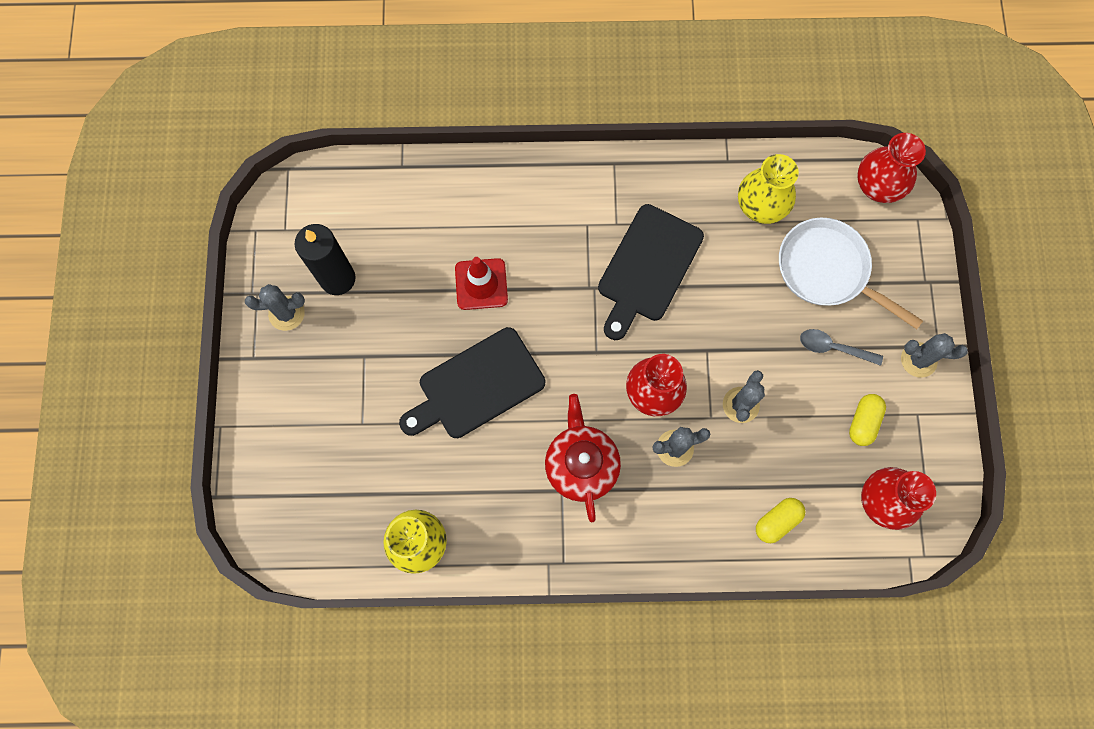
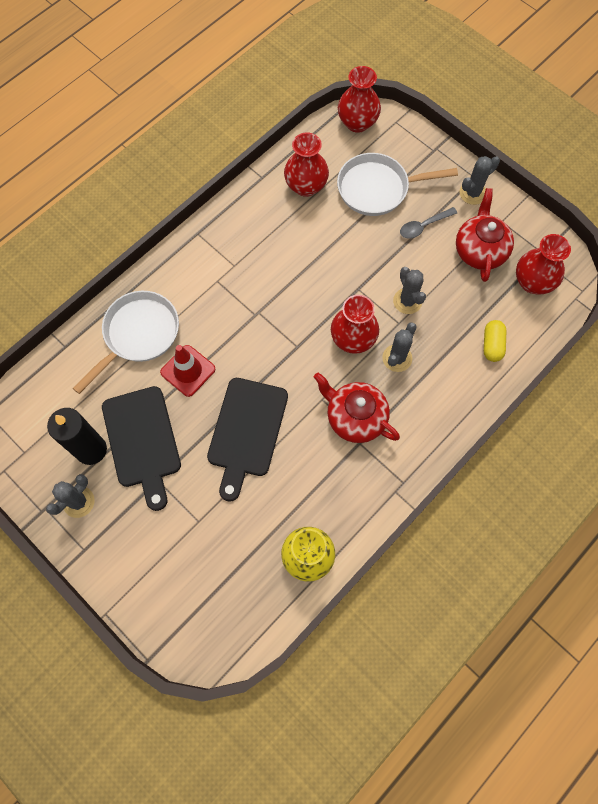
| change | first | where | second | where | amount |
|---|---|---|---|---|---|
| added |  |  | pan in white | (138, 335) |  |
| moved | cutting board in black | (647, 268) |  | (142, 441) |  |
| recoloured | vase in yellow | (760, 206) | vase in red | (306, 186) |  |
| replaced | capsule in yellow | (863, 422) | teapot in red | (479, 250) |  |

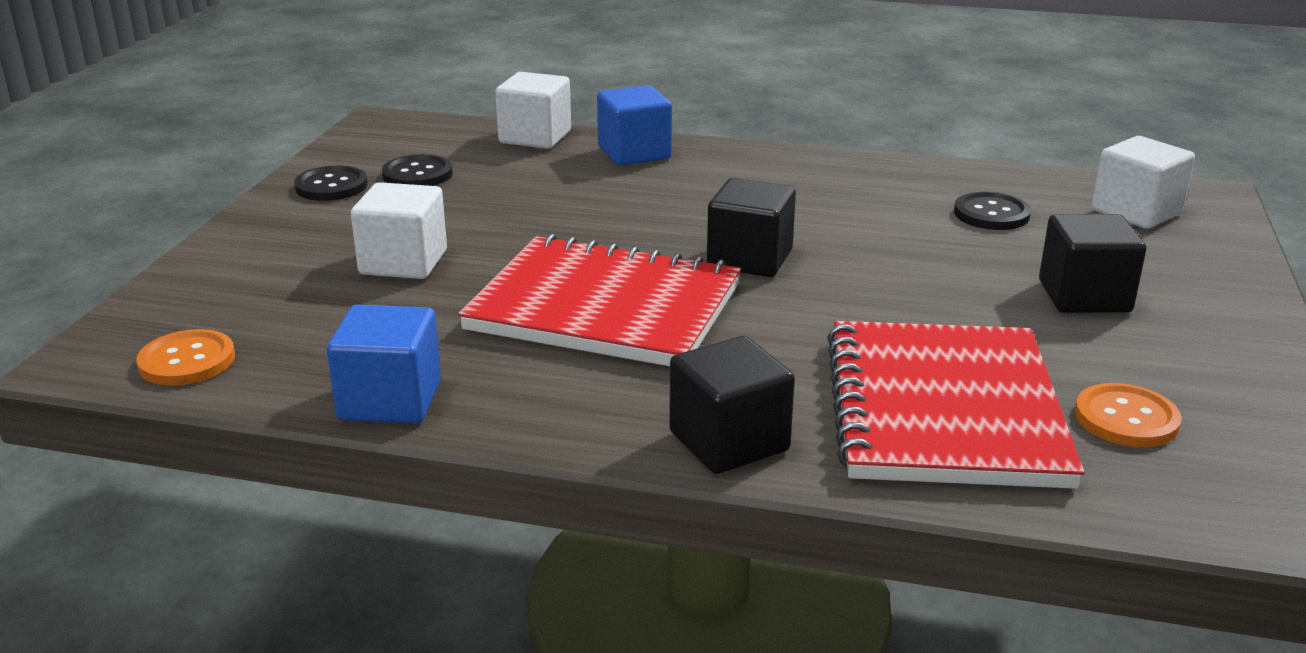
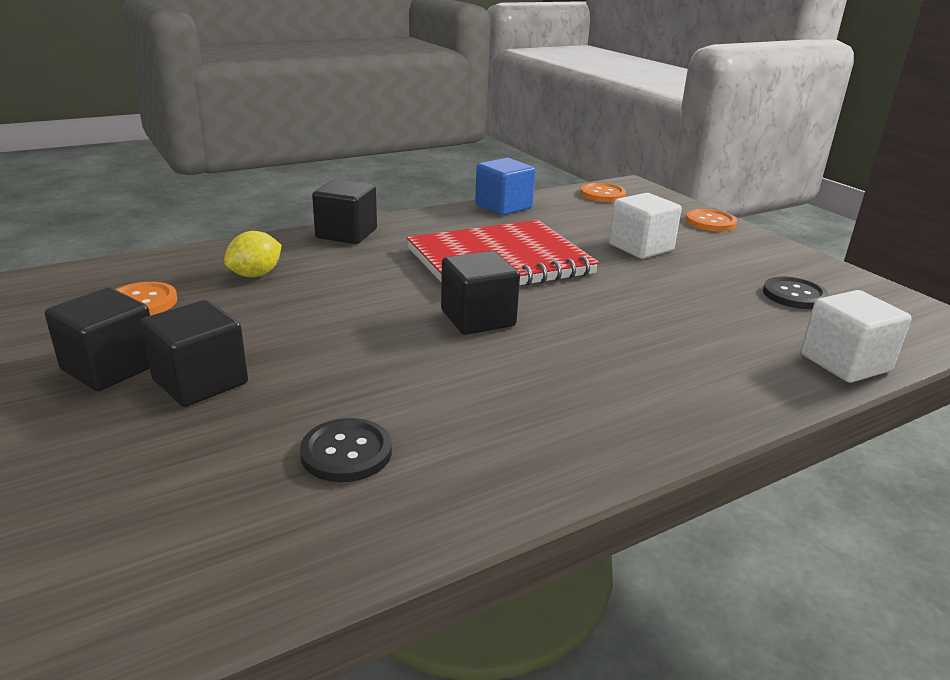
| change | first | where | second | where | amount |
|---|---|---|---|---|---|
| added |  |  | cube in black | (110, 368) |  |
| replaced | notebook in red | (944, 409) | lemon in yellow | (255, 275) |  |
| added |  |  | button in orange | (710, 222) |  |
| removed | button in black | (331, 186) |  |  |  |
| removed | cube in blue | (634, 153) |  |  |  |
| removed | cube in white | (1136, 212) |  |  |  |

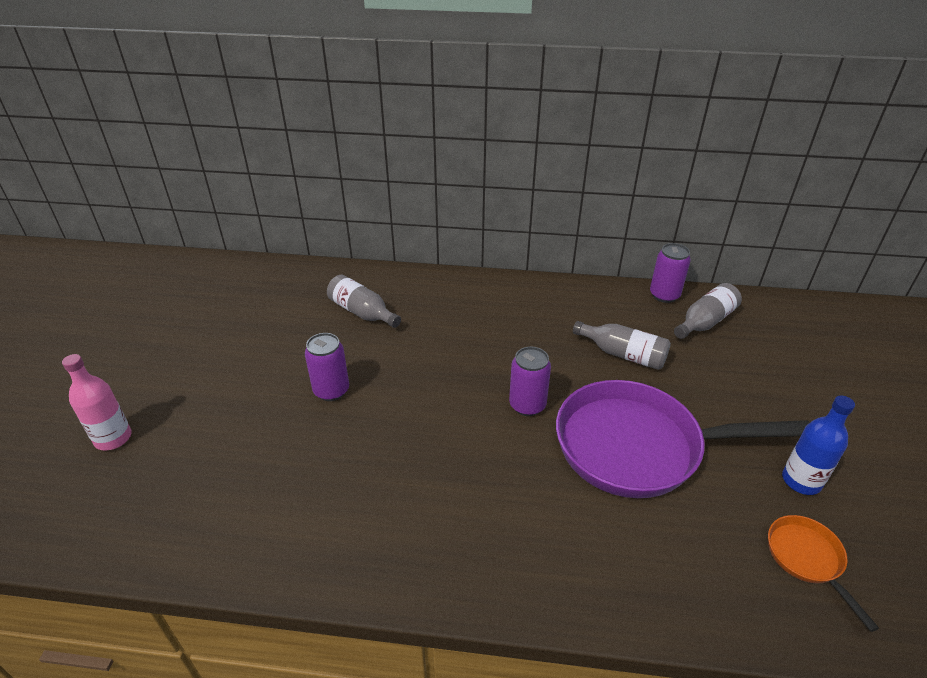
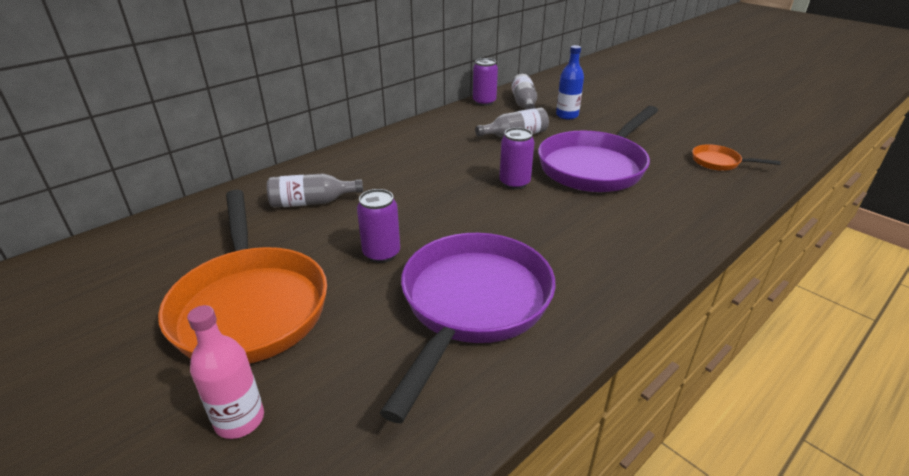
| change | first | where | second | where | amount |
|---|---|---|---|---|---|
| added |  |  | pan in orange | (250, 306) |  |
| added |  |  | pan in purple | (472, 304) |  |
| moved | bottle in blue | (801, 481) |  | (567, 115) |  |

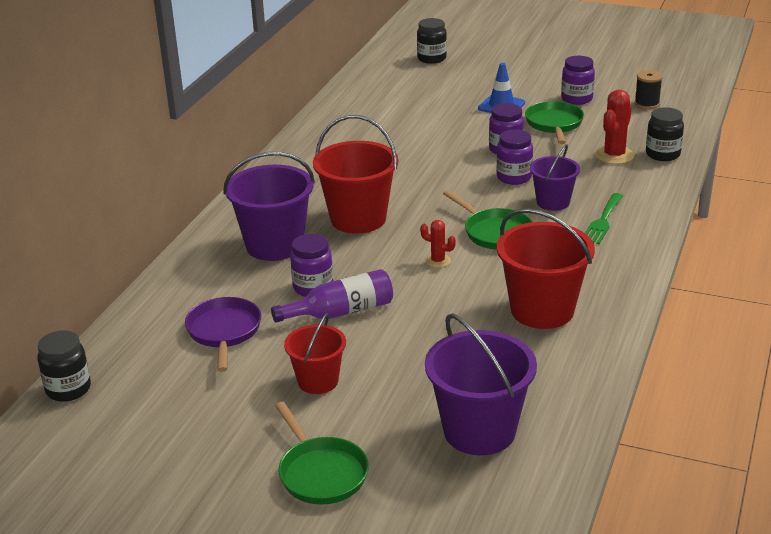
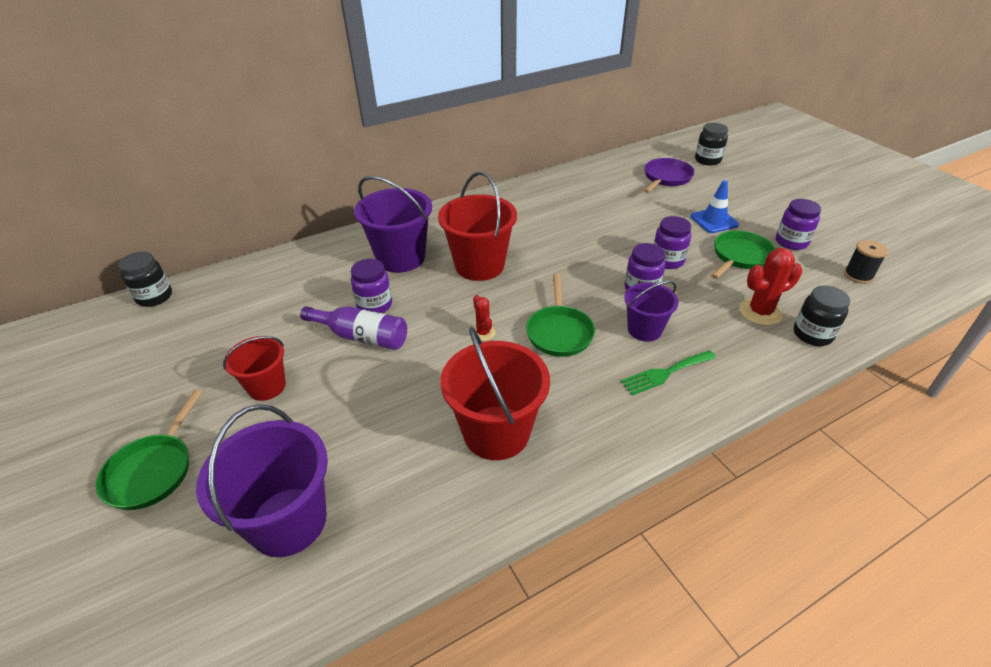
| change | first | where | second | where | amount |
|---|---|---|---|---|---|
| moved | pan in purple | (224, 332) |  | (666, 178) |  |

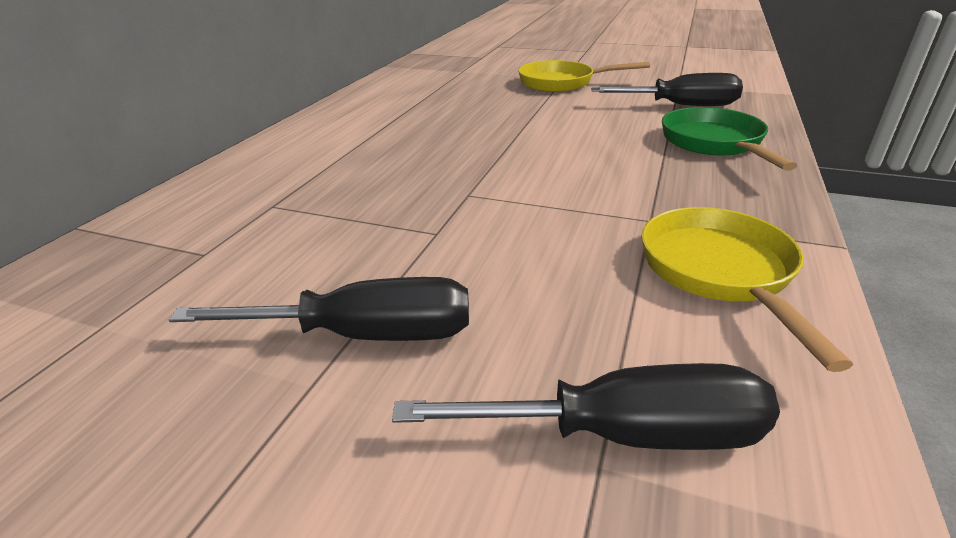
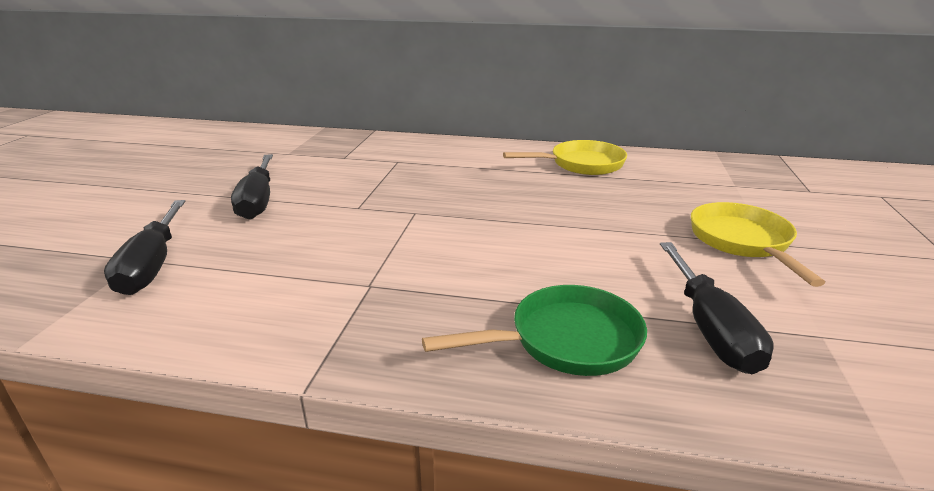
| change | first | where | second | where | amount |
|---|---|---|---|---|---|
| moved | pan in yellow | (720, 272) |  | (581, 164) |  |

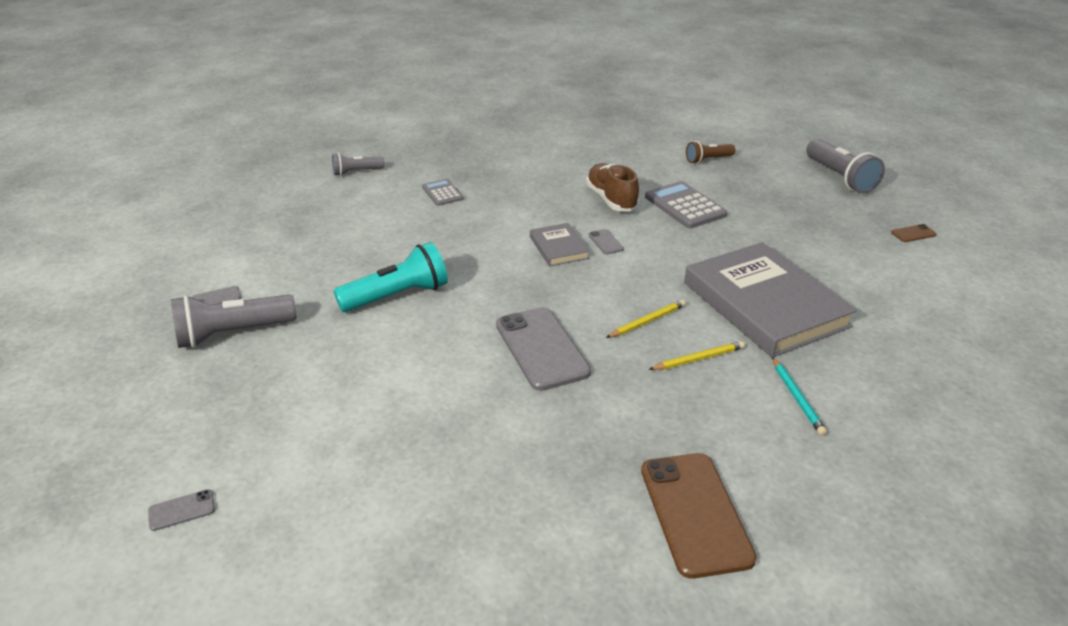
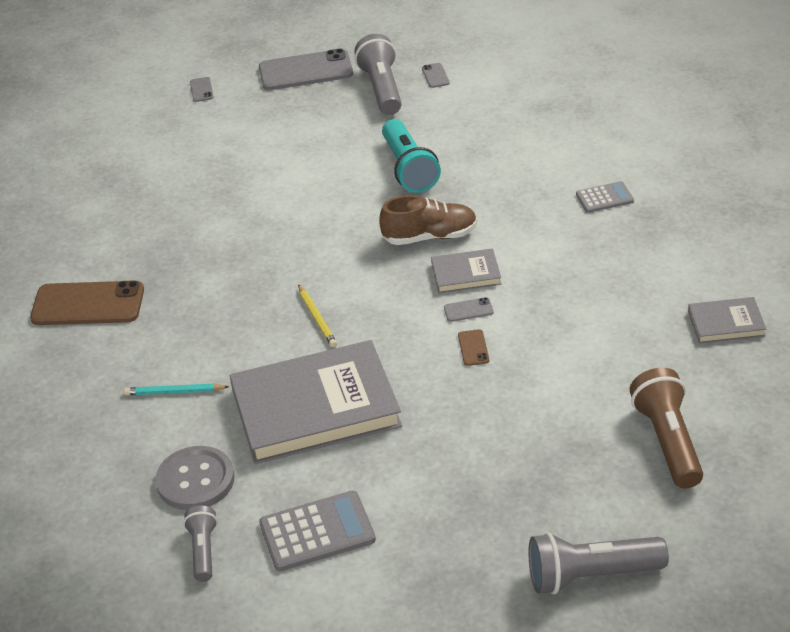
| change | first | where | second | where | amount |
|---|---|---|---|---|---|
| added |  |  | button in grey | (195, 480) |  |
| moved | flashlight in grey | (356, 172) |  | (203, 551) |  |
| moved | phone in grey | (541, 348) |  | (305, 71) |  |
| moved | calculator in grey | (685, 206) |  | (317, 532) |  |
| moved | shoe in brown | (611, 199) |  | (430, 237) |  |
| moved | phone in brown | (913, 234) |  | (473, 348) |  |
| resized | flashlight in brown | (708, 160) |  | (667, 441) | x1.71 |
| added |  |  | book in grey | (726, 323) |  |
| removed | pencil in yellow | (698, 359) |  |  |  |

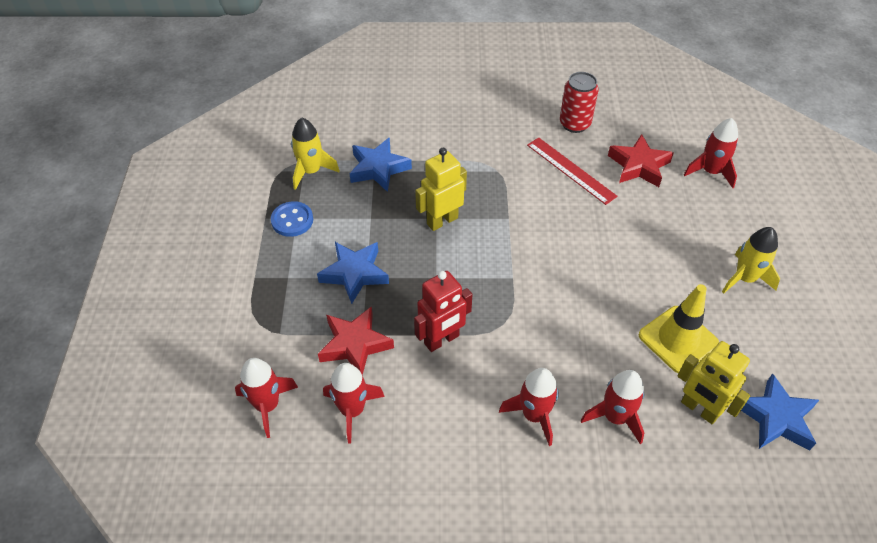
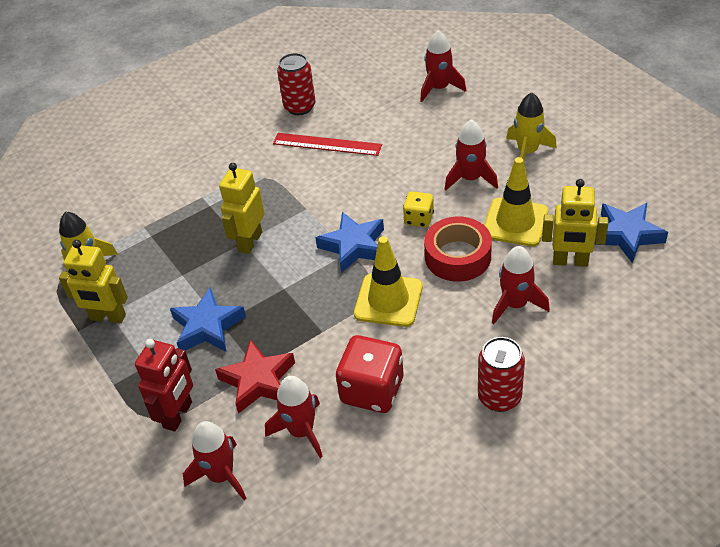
| change | first | where | second | where | amount |
|---|---|---|---|---|---|
| replaced | button in blue | (292, 220) | robot in yellow | (108, 317) |  |
| moved | robot in red | (442, 340) |  | (178, 415) |  |
| moved | star in blue | (378, 168) |  | (353, 246) |  |
| added |  |  | dice in red | (372, 390) |  |
| added |  |  | traffic cone in yellow | (388, 300) |  |
| added |  |  | dice in yellow | (419, 219) |  |
| added |  |  | tape in red | (457, 256) |  |
| moved | rocket in red | (534, 415) |  | (470, 178) |  |
| added |  |  | can in red | (499, 397) |  |
| removed | star in red | (639, 166) |  |  |  |

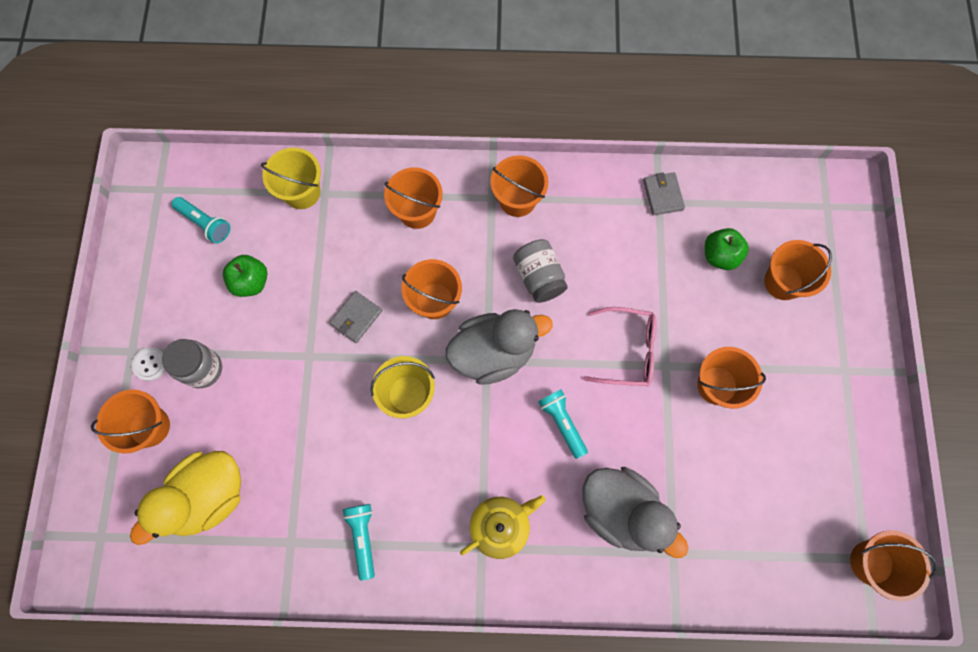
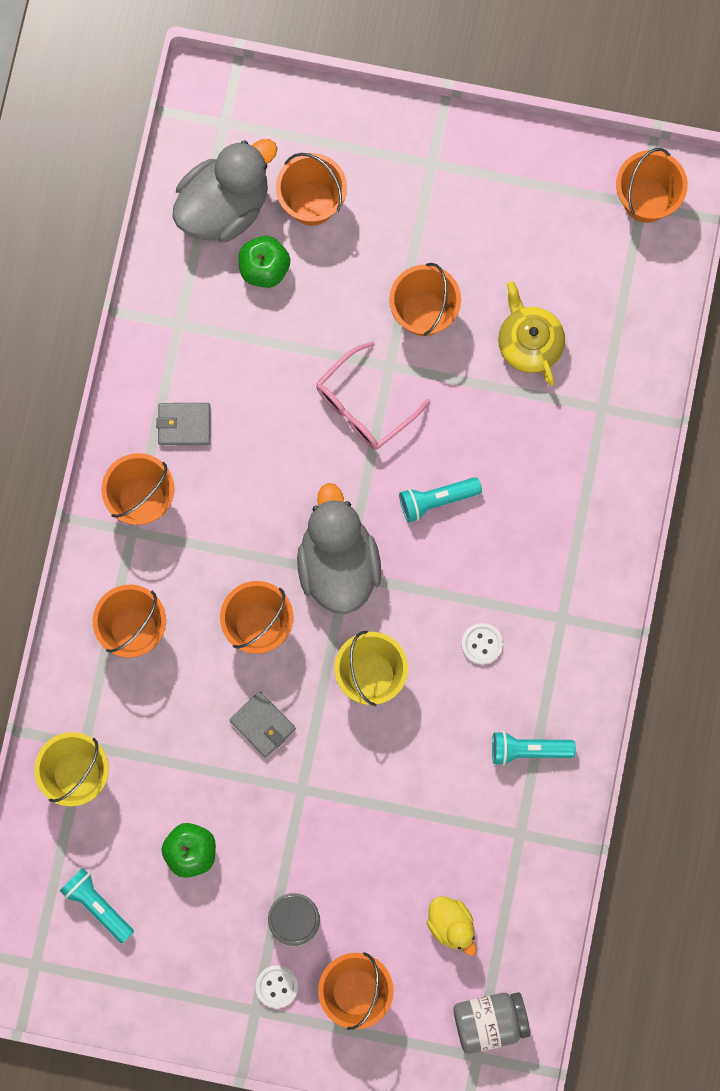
| change | first | where | second | where | amount |
|---|---|---|---|---|---|
| turned | flashlight in turquoise | (205, 223) |  | (97, 905) | 90 degrees counterclockwise |
| moved | wallet in grey | (662, 195) |  | (184, 425) |  |
| moved | duck in grey | (621, 511) |  | (224, 206) |  |
| turned | glasses in pink | (628, 351) |  | (364, 405) | 150 degrees counterclockwise |
| resized | duck in yellow | (209, 496) |  | (451, 925) | x0.51 |
| moved | jar in grey | (539, 277) |  | (489, 1022) |  |
| added |  |  | button in white | (482, 644) |  |
| moved | teapot in yellow | (501, 526) |  | (529, 343) |  |

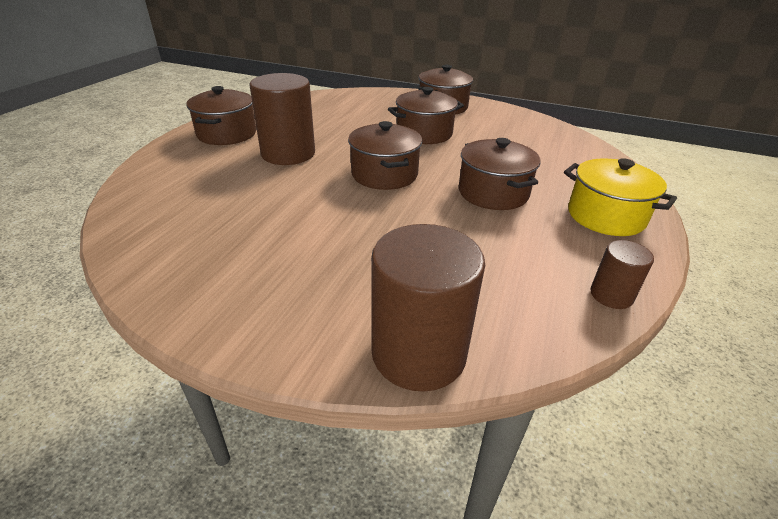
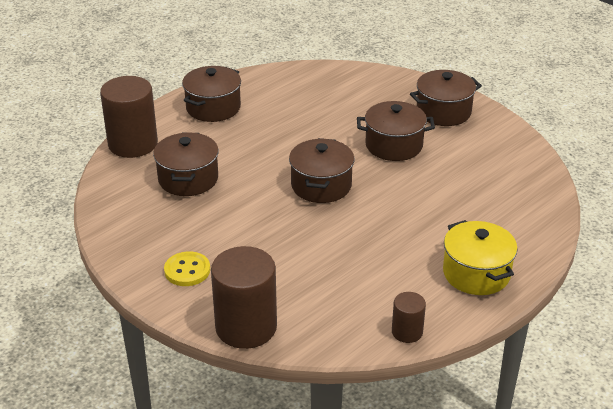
| change | first | where | second | where | amount |
|---|---|---|---|---|---|
| moved | cylinder in brown | (288, 154) |  | (133, 144) |  |
| moved | pot in brown | (493, 193) |  | (188, 179) |  |
| added |  |  | button in yellow | (187, 270) |  |

